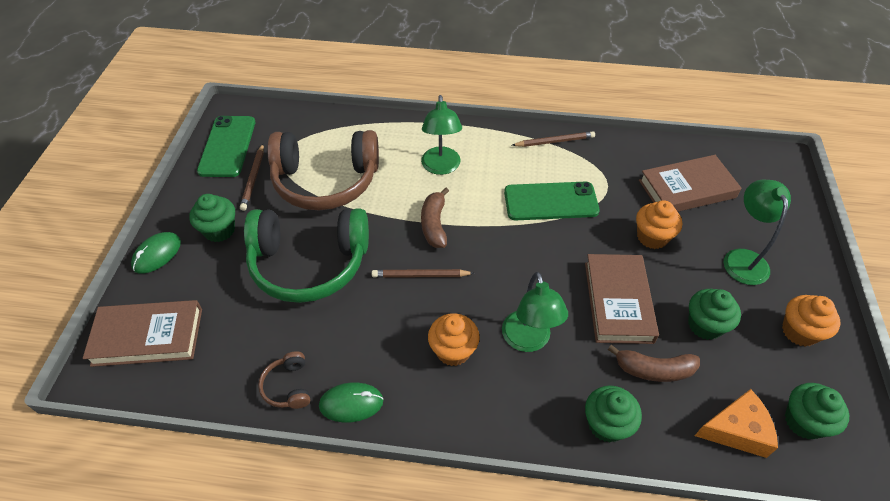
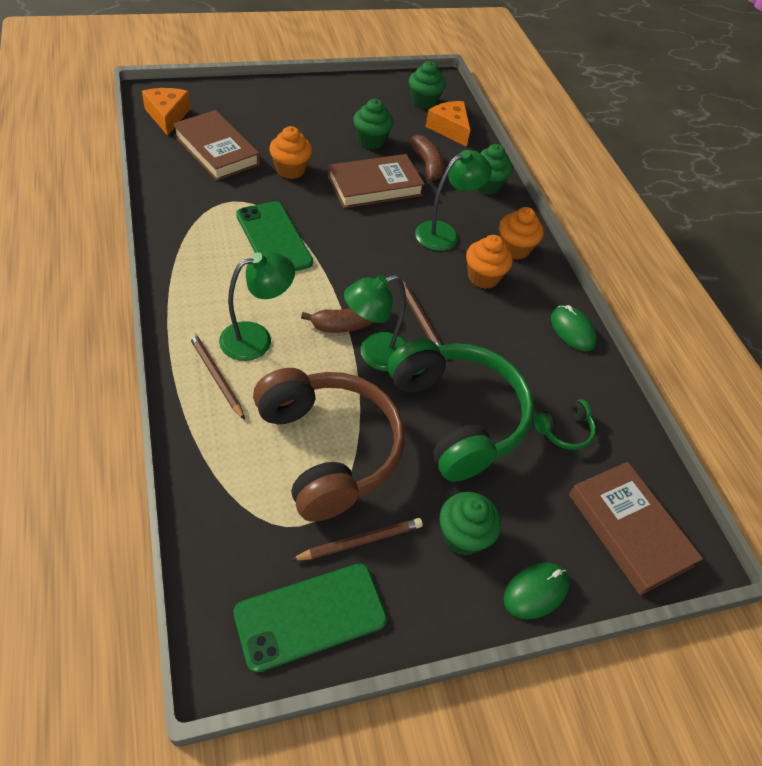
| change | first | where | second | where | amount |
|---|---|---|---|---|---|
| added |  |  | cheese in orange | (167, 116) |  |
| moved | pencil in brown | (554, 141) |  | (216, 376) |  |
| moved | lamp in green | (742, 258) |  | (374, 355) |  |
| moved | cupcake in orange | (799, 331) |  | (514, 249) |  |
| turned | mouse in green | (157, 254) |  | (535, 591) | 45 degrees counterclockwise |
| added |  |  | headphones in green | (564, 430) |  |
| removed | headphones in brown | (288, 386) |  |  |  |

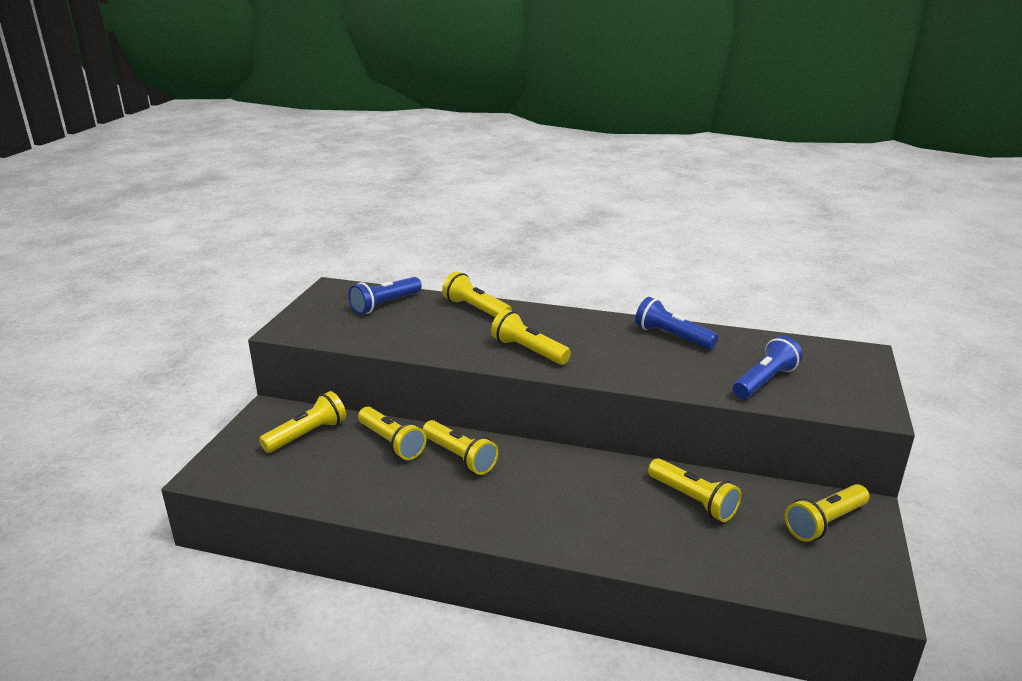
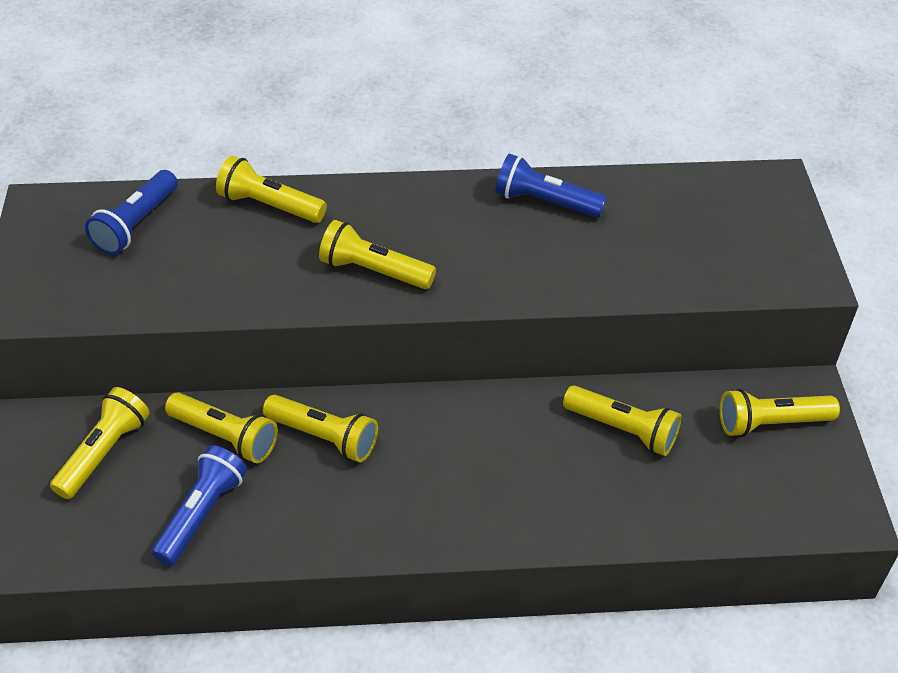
| change | first | where | second | where | amount |
|---|---|---|---|---|---|
| moved | flashlight in blue | (764, 381) |  | (202, 514) |  |
| turned | flashlight in yellow | (825, 522) |  | (771, 423) | 45 degrees clockwise |

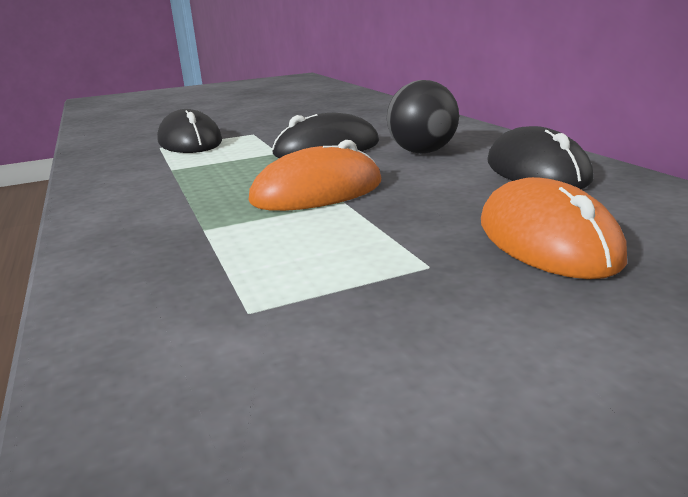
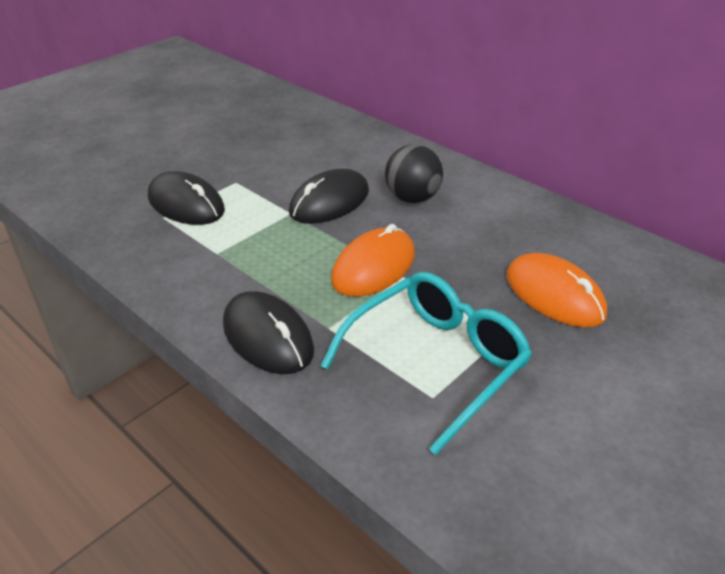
| change | first | where | second | where | amount |
|---|---|---|---|---|---|
| moved | mouse in black | (536, 171) |  | (268, 337) |  |
| added |  |  | glasses in turquoise | (436, 362) |  |

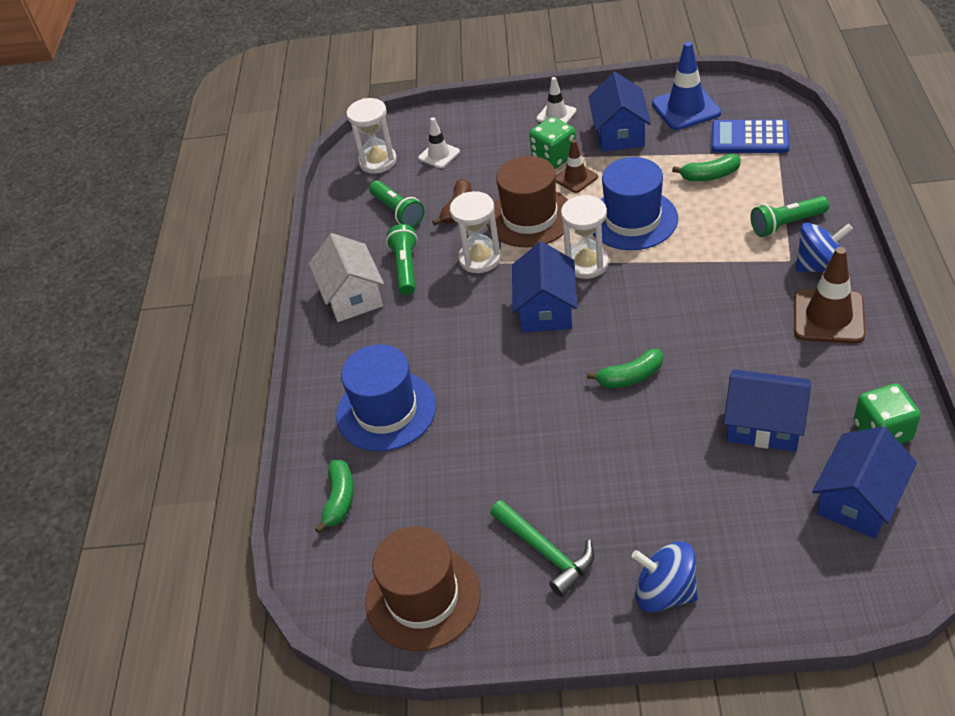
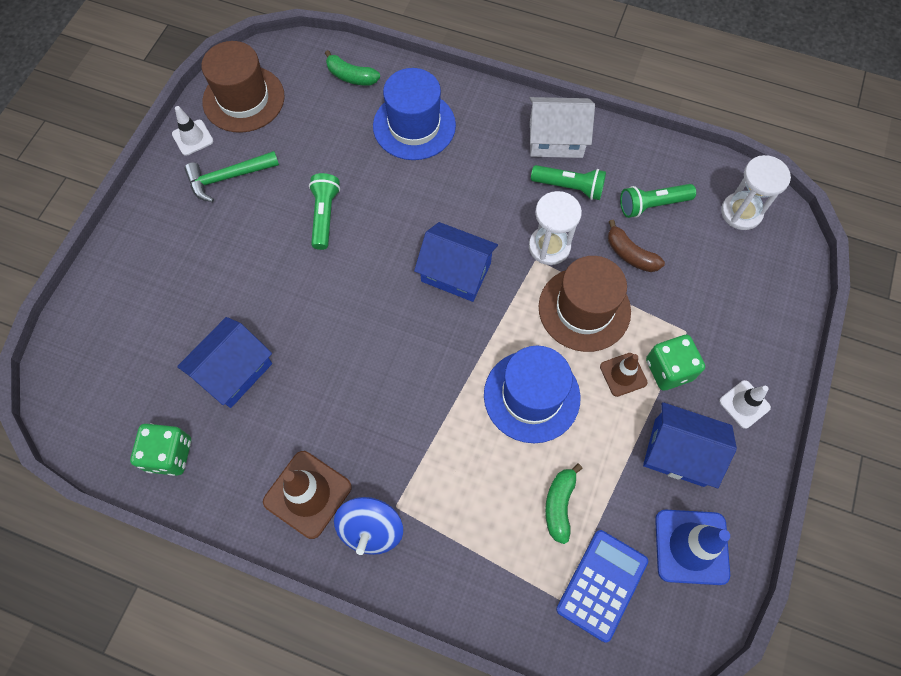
| change | first | where | second | where | amount |
|---|---|---|---|---|---|
| moved | traffic cone in white | (439, 155) |  | (192, 138) |  |
| moved | flashlight in green | (786, 224) |  | (324, 215) |  |
| removed | hourglass in white | (586, 264) |  |  |  |
| removed | banana in green | (630, 377) |  |  |  |
| removed | spinning top in blue | (665, 592) |  |  |  |
| removed | house in blue | (859, 500) |  |  |  |

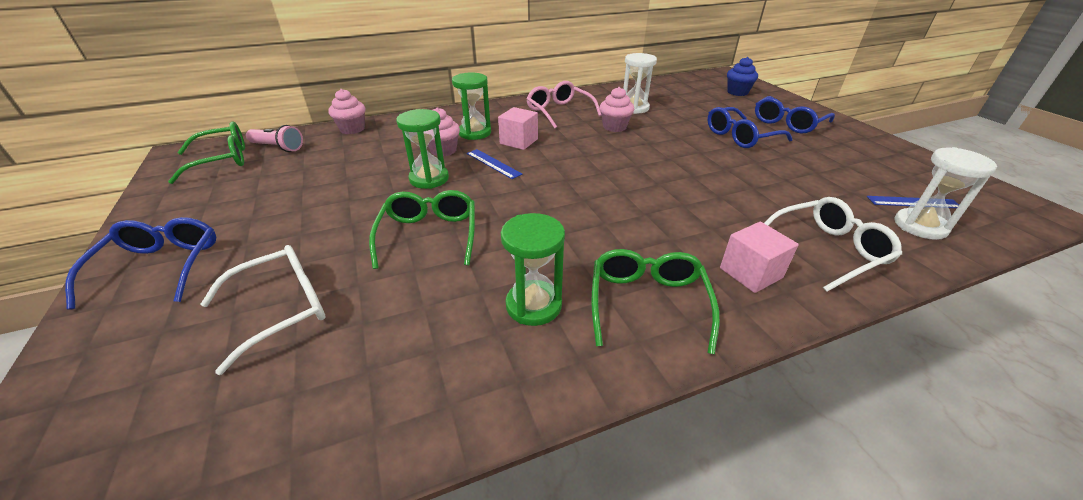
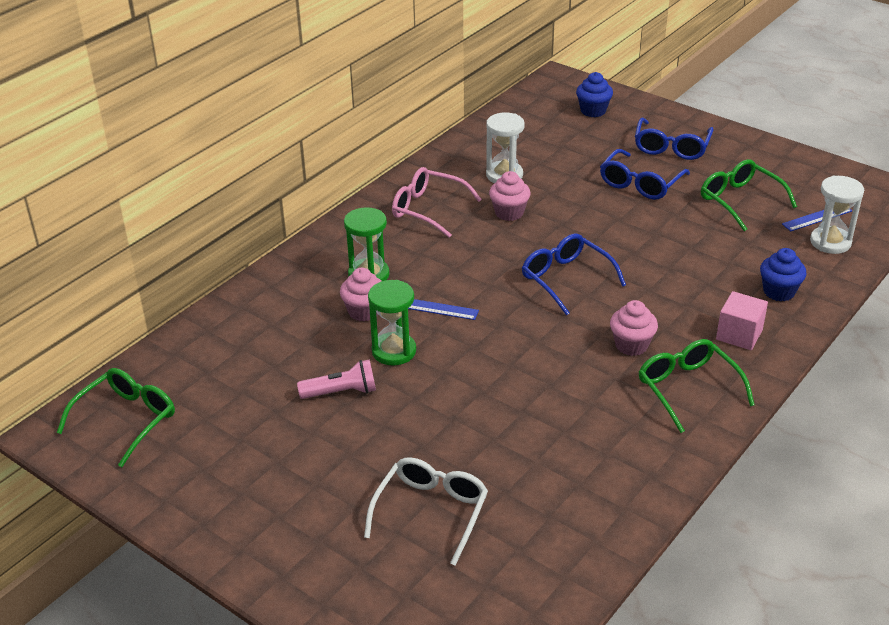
| change | first | where | second | where | amount |
|---|---|---|---|---|---|
| moved | flashlight in pink | (278, 147) |  | (341, 392) |  |
| moved | glasses in blue | (160, 267) |  | (566, 279) |  |
| moved | cupcake in pink | (352, 129) |  | (631, 345) |  |
| moved | glasses in green | (429, 235) |  | (739, 201) |  |
| replaced | glasses in white | (827, 250) | cupcake in blue | (779, 292) |  |
| removed | cube in pink | (519, 141) |  |  |  |
| removed | hourglass in green | (533, 305) |  |  |  |

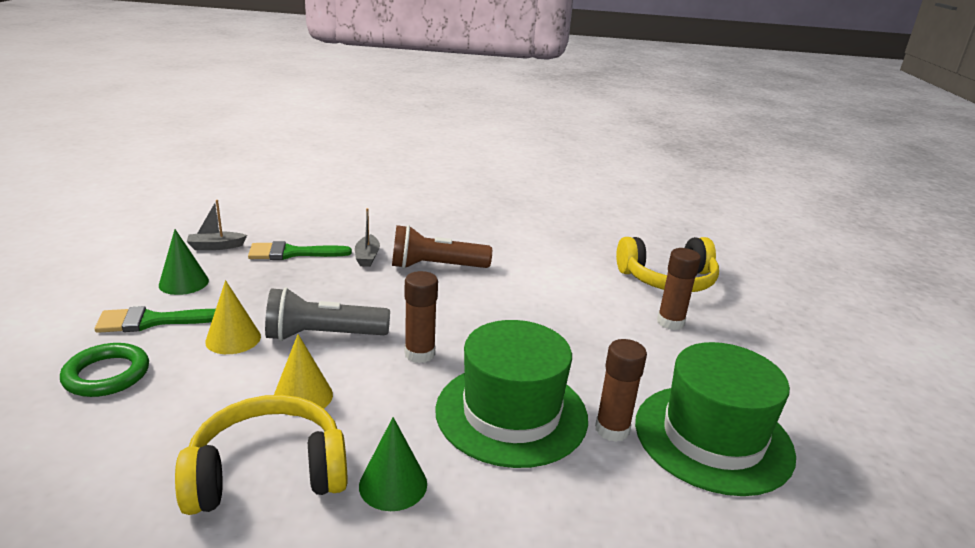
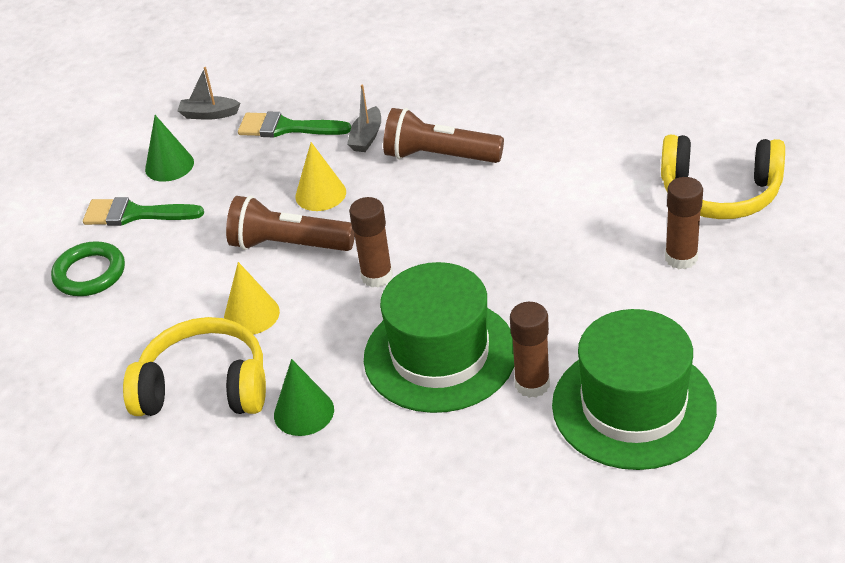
| change | first | where | second | where | amount |
|---|---|---|---|---|---|
| recoloured | flashlight in grey | (323, 335) | flashlight in brown | (288, 245) |  |
| moved | cone in yellow | (233, 339) |  | (320, 194) |  |

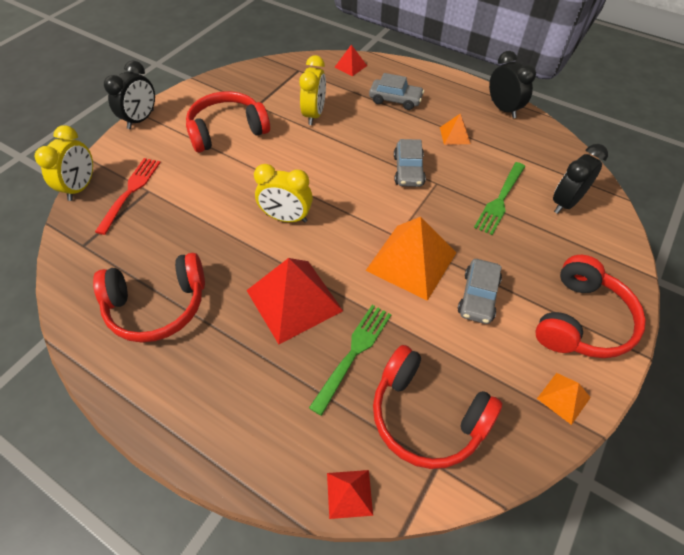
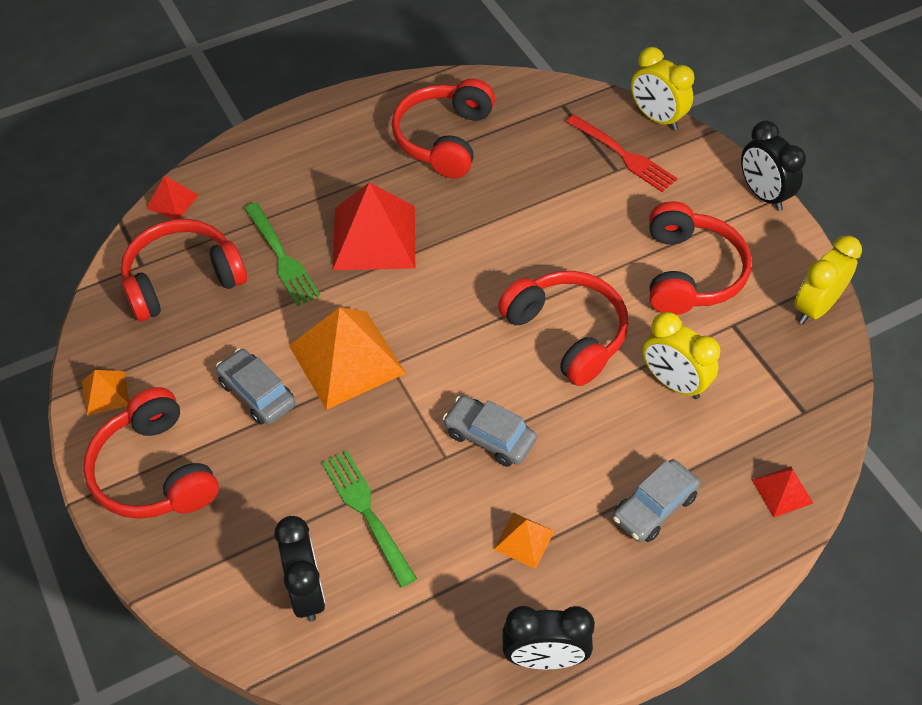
| change | first | where | second | where | amount |
|---|---|---|---|---|---|
| added |  |  | headphones in red | (567, 333) |  |
| moved | clock in yellow | (286, 218) |  | (815, 307) |  |

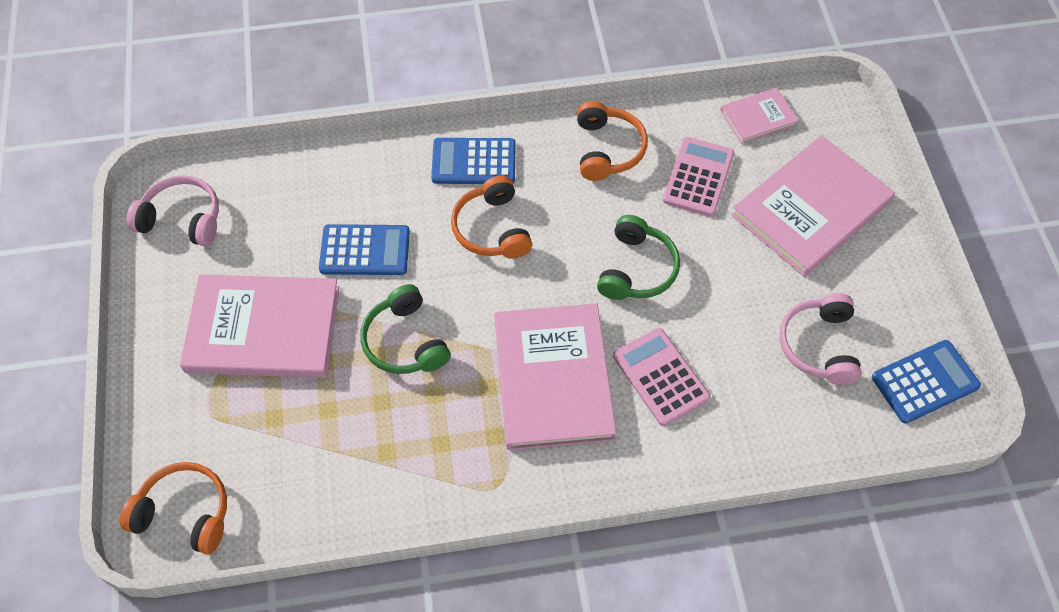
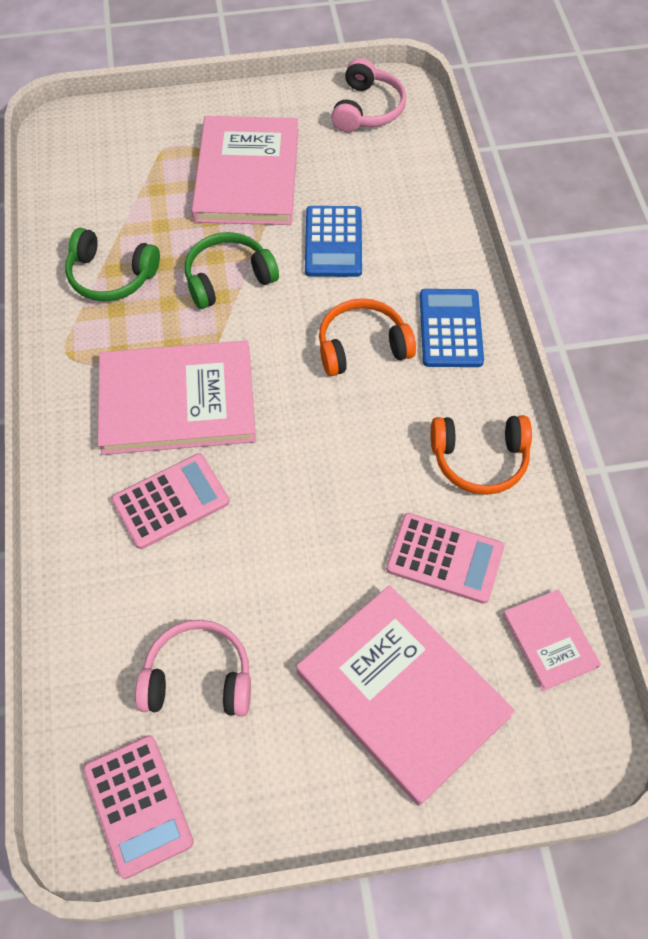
| change | first | where | second | where | amount |
|---|---|---|---|---|---|
| moved | headphones in green | (636, 269) |  | (111, 276) |  |
| recoloured | calculator in blue | (925, 382) | calculator in pink | (138, 805) |  |
| removed | headphones in orange | (184, 513) |  |  |  |

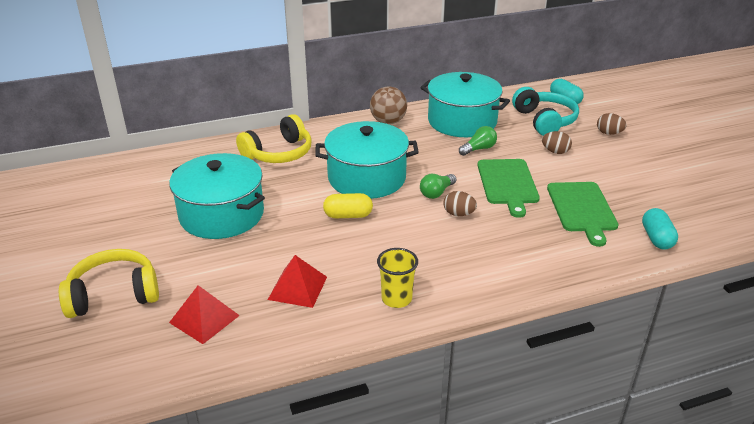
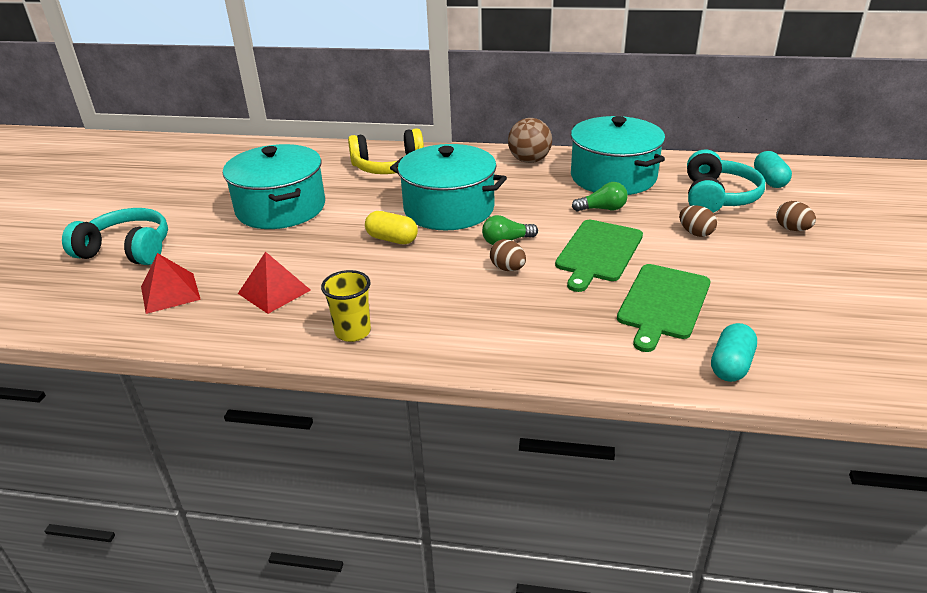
| change | first | where | second | where | amount |
|---|---|---|---|---|---|
| recoloured | headphones in yellow | (114, 294) | headphones in turquoise | (127, 250) |  |

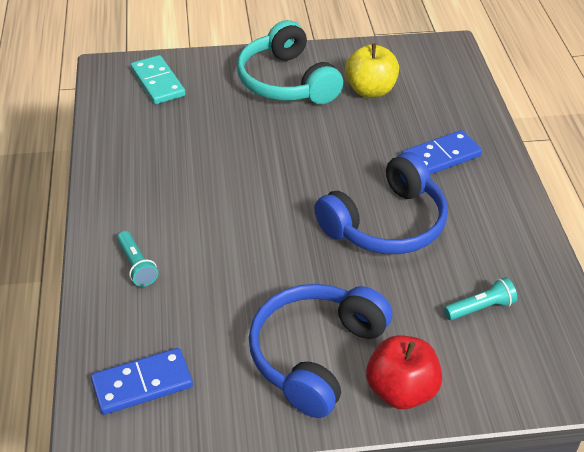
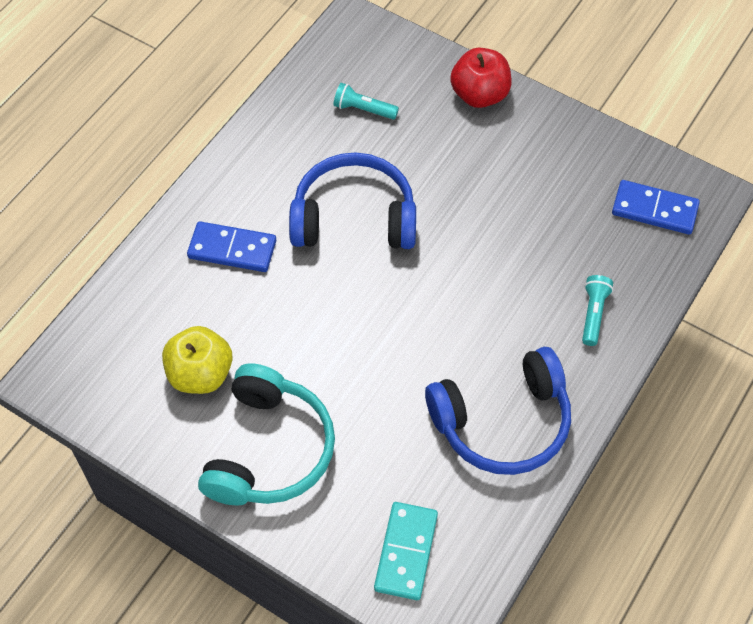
| change | first | where | second | where | amount |
|---|---|---|---|---|---|
| moved | headphones in blue | (315, 355) |  | (502, 422) |  |

